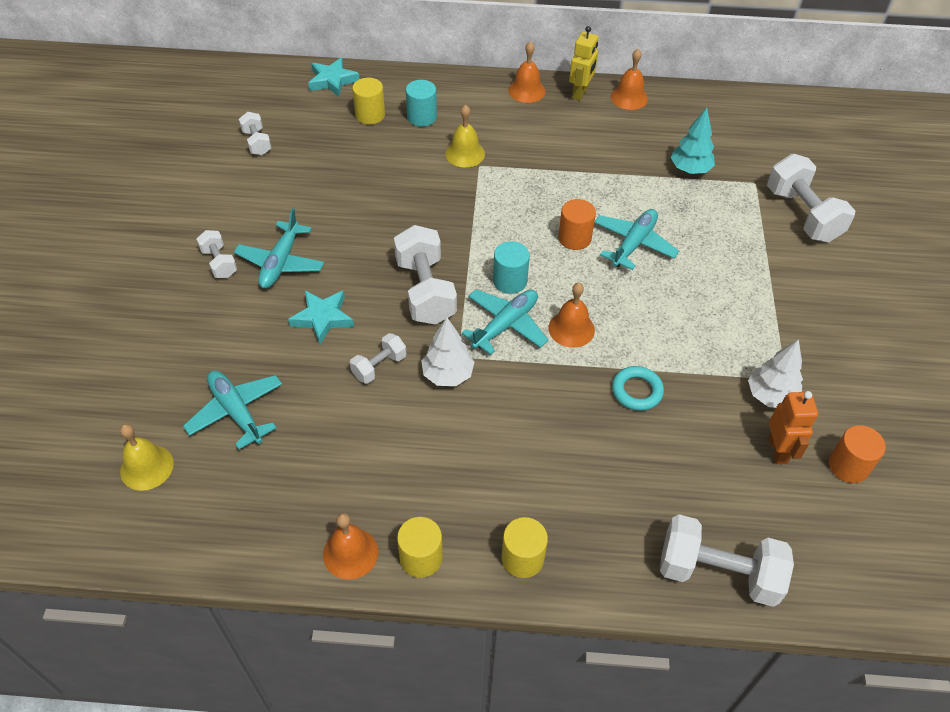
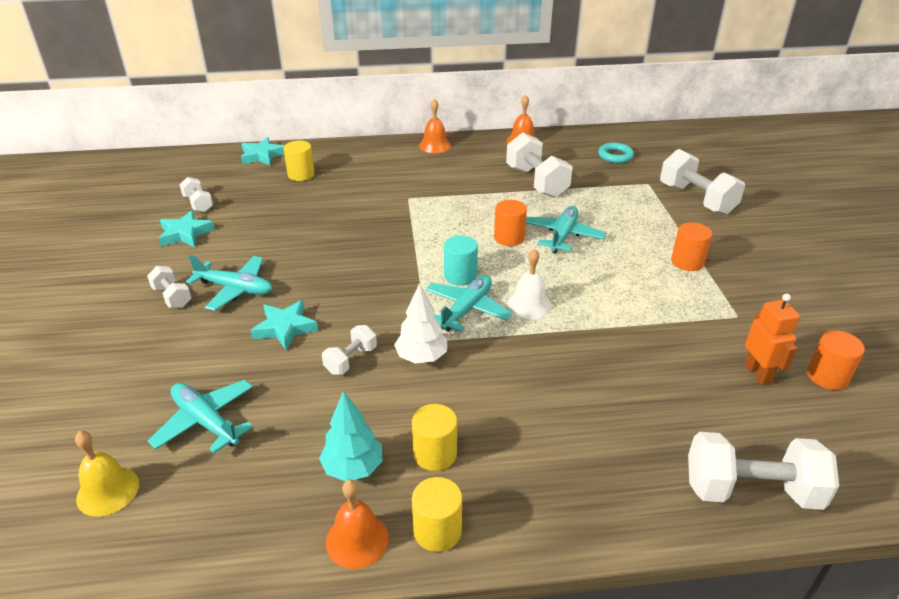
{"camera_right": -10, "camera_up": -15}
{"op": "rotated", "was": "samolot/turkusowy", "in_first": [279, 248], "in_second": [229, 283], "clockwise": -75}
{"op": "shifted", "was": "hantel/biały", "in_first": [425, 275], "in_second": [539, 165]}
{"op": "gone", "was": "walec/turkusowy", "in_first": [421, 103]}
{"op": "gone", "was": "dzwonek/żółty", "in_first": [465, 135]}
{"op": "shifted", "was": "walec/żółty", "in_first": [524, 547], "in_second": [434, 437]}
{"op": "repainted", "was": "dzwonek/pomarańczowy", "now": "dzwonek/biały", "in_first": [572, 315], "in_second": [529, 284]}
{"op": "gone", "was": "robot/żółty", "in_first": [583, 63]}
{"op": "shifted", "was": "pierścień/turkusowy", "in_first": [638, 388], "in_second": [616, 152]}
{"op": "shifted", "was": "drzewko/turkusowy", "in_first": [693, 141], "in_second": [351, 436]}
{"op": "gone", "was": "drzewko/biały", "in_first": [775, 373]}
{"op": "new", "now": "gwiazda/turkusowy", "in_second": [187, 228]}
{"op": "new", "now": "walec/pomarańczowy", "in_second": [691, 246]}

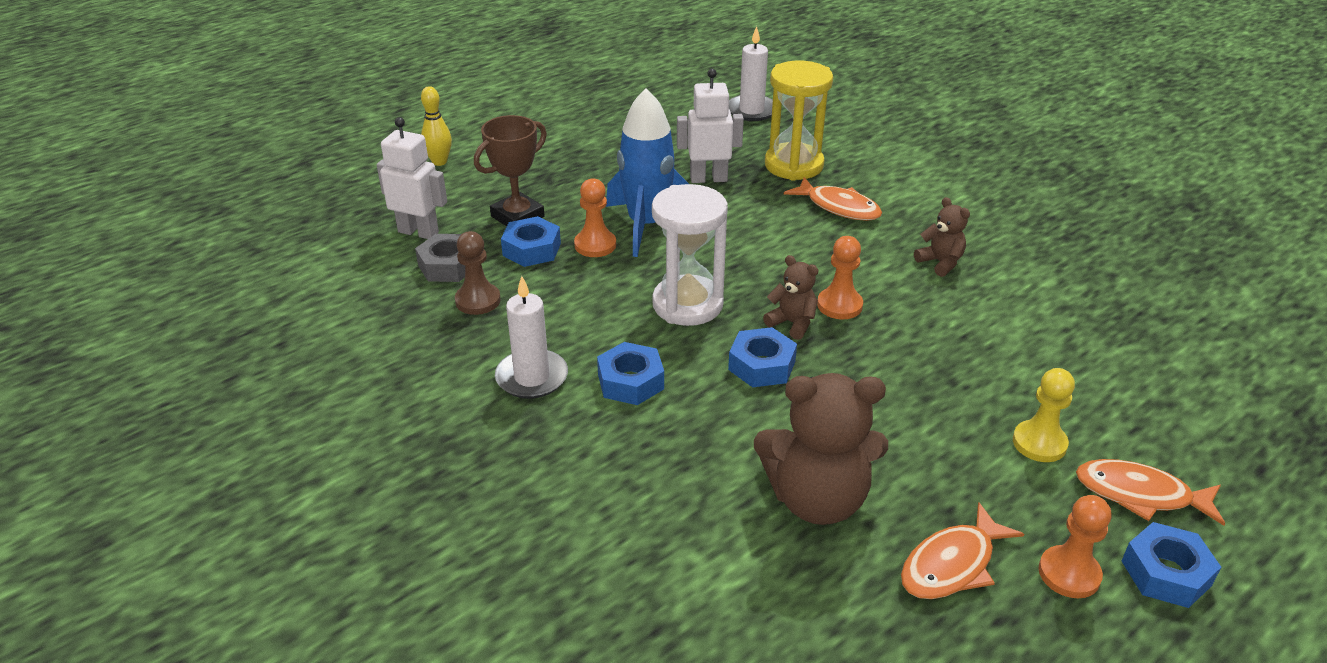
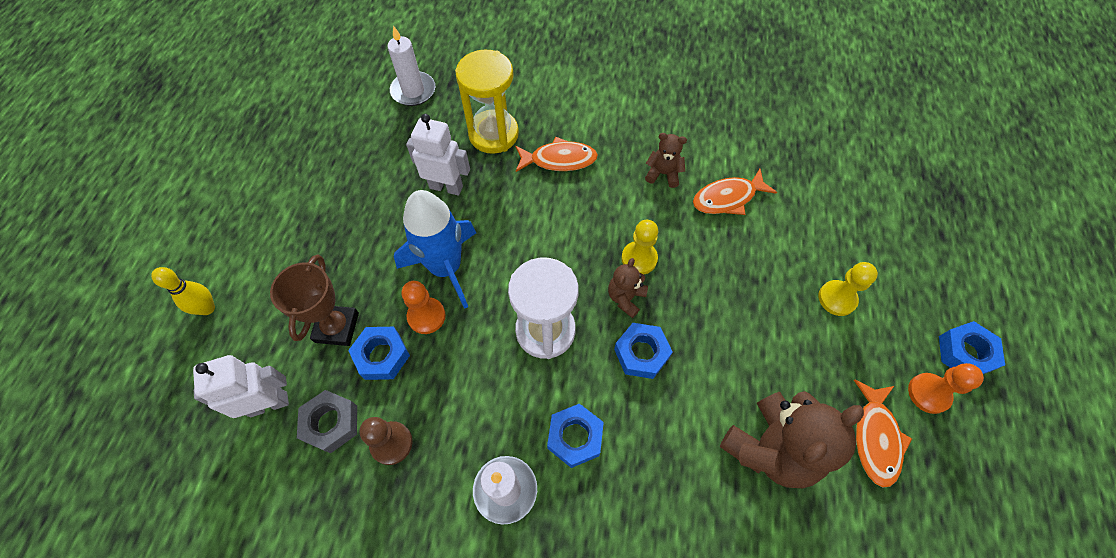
{"camera_right": -40, "camera_up": 25}
{"op": "rotated", "was": "robot/biały", "in_first": [710, 126], "in_second": [438, 155], "clockwise": 60}
{"op": "rotated", "was": "miś/brązowy", "in_first": [790, 297], "in_second": [628, 288], "clockwise": -60}
{"op": "repainted", "was": "pionek/pomarańczowy", "now": "pionek/żółty", "in_first": [840, 277], "in_second": [639, 247]}
{"op": "shifted", "was": "ryba/pomarańczowy", "in_first": [1150, 492], "in_second": [735, 192]}

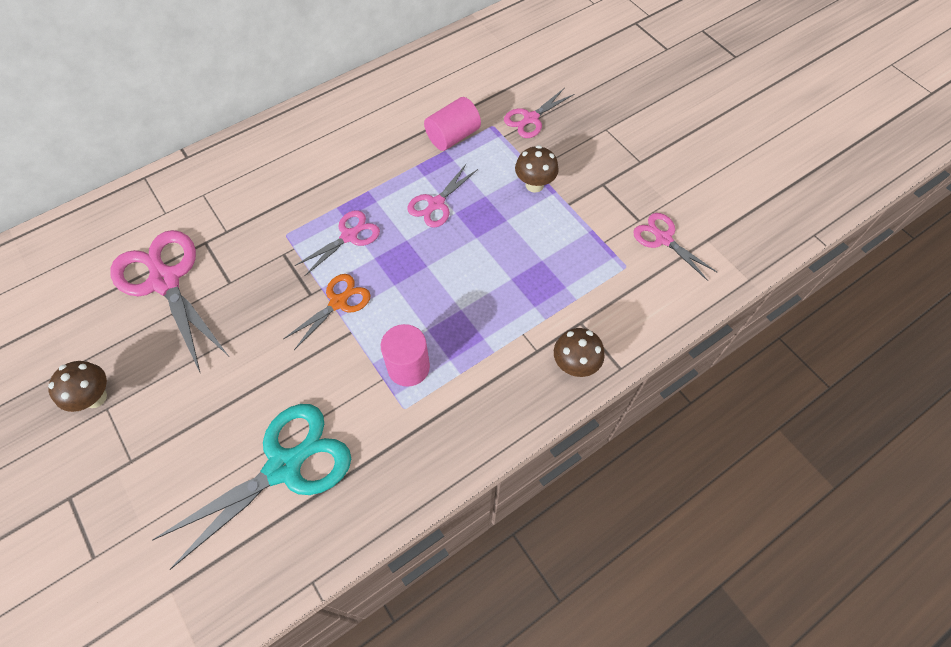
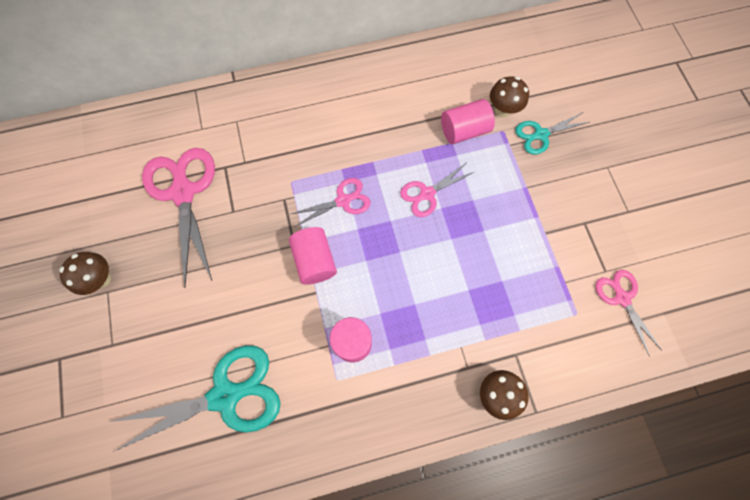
{"camera_right": 20, "camera_up": 10}
{"op": "swapped", "was": "nożyczki/pomarańczowy", "now": "walec/różowy", "in_first": [326, 312], "in_second": [313, 256]}
{"op": "repainted", "was": "nożyczki/różowy", "now": "nożyczki/turkusowy", "in_first": [539, 113], "in_second": [552, 133]}
{"op": "shifted", "was": "grzyb/brązowy", "in_first": [537, 169], "in_second": [509, 96]}

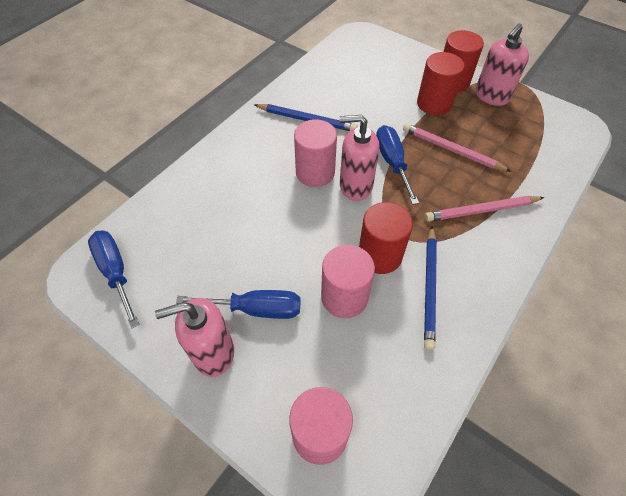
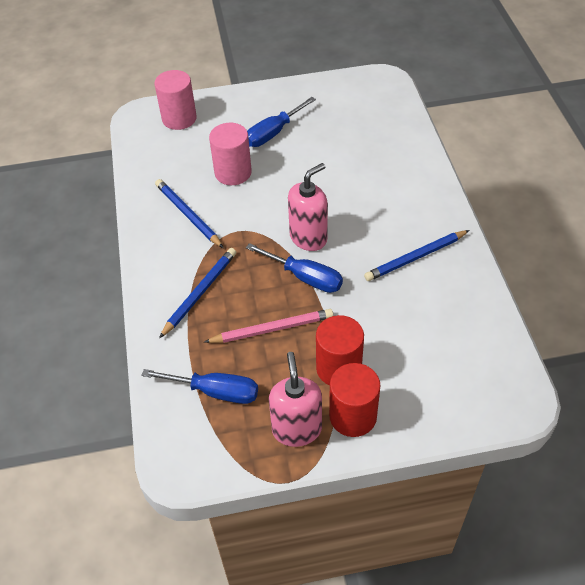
{"camera_right": 135, "camera_up": -5}
{"op": "shifted", "was": "śrubokręt/niebieski", "in_first": [114, 279], "in_second": [199, 386]}
{"op": "gone", "was": "dozownik mydła/różowy", "in_first": [194, 337]}
{"op": "gone", "was": "walec/różowy", "in_first": [315, 153]}
{"op": "gone", "was": "walec/czerwony", "in_first": [386, 238]}
{"op": "repainted", "was": "ołówek/różowy", "now": "ołówek/niebieski", "in_first": [485, 209], "in_second": [197, 293]}

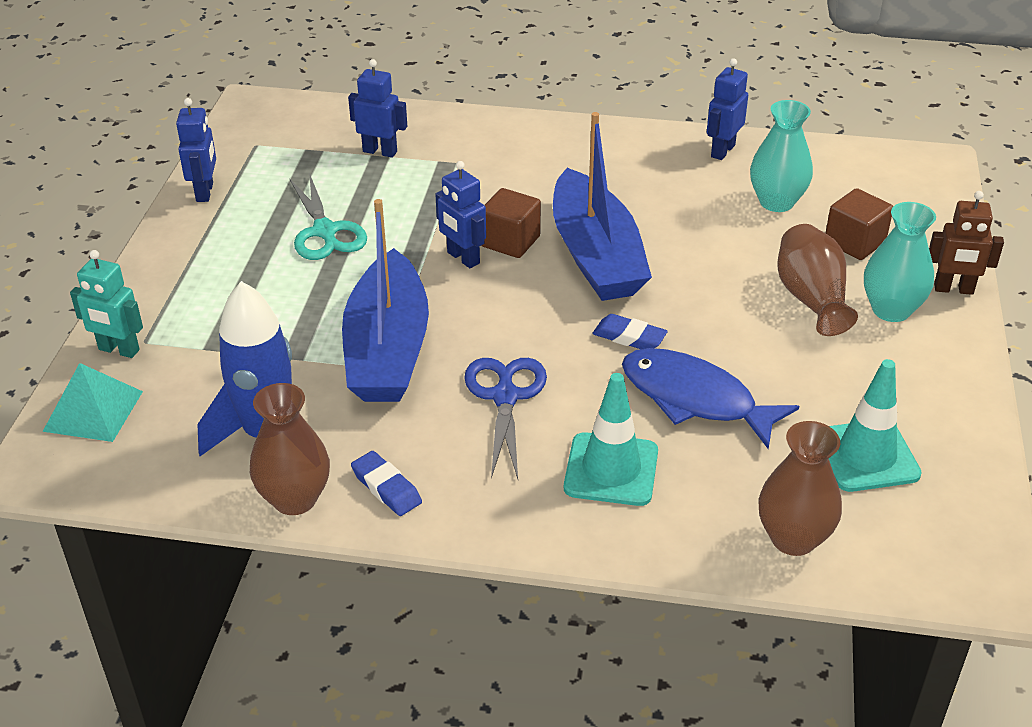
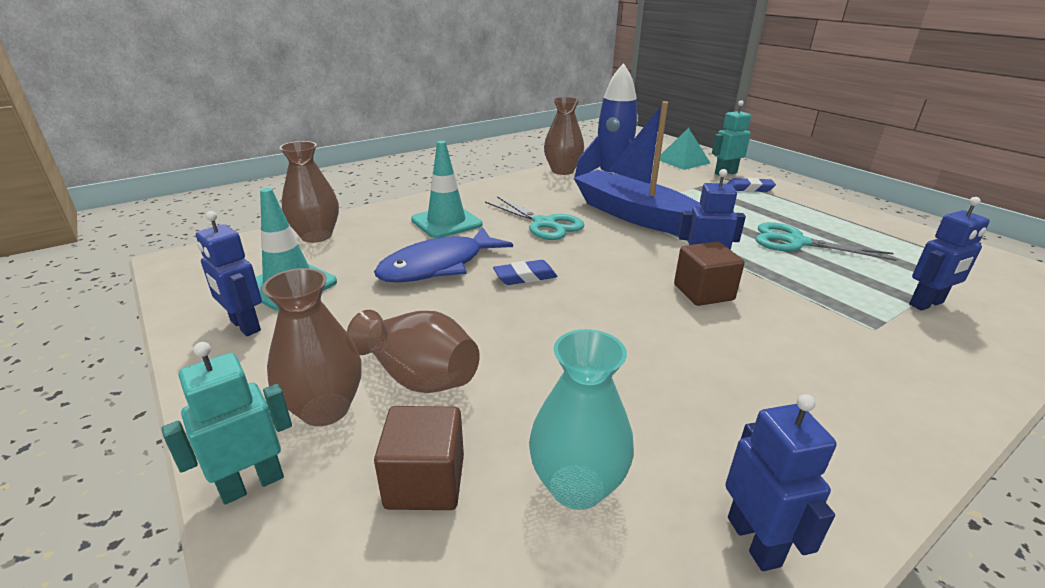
{"camera_right": 135, "camera_up": -10}
{"op": "shifted", "was": "robot/niebieski", "in_first": [196, 150], "in_second": [229, 273]}
{"op": "shifted", "was": "gumka do mazania/niebieski", "in_first": [386, 483], "in_second": [751, 185]}
{"op": "repainted", "was": "nożyczki/niebieski", "now": "nożyczki/turkusowy", "in_first": [505, 418], "in_second": [535, 218]}
{"op": "gone", "was": "łódka/niebieski", "in_first": [602, 206]}
{"op": "rotated", "was": "ryba/niebieski", "in_first": [710, 398], "in_second": [443, 254], "clockwise": 150}
{"op": "repainted", "was": "wazon/turkusowy", "now": "wazon/brązowy", "in_first": [900, 262], "in_second": [312, 347]}
{"op": "repainted", "was": "robot/brązowy", "now": "robot/turkusowy", "in_first": [966, 243], "in_second": [226, 423]}

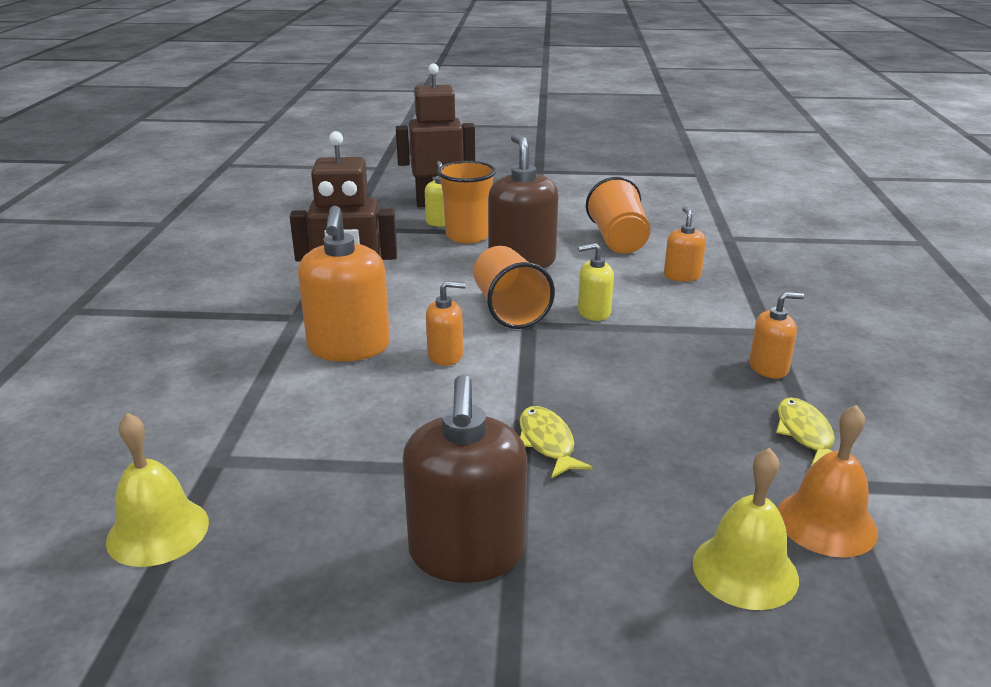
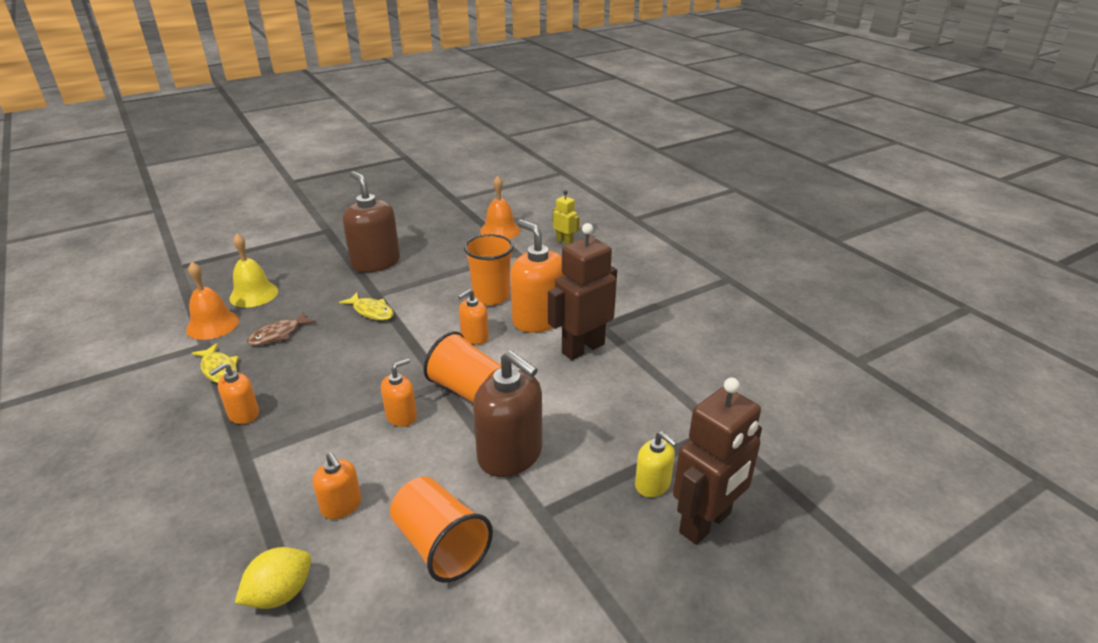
{"camera_right": 145, "camera_up": 5}
{"op": "repainted", "was": "dzwonek/żółty", "now": "dzwonek/pomarańczowy", "in_first": [157, 490], "in_second": [500, 207]}
{"op": "shifted", "was": "szklanka/pomarańczowy", "in_first": [466, 202], "in_second": [489, 269]}
{"op": "repainted", "was": "dozownik mydła/żółty", "now": "dozownik mydła/pomarańczowy", "in_first": [596, 282], "in_second": [399, 392]}
{"op": "new", "now": "cytryna/żółty", "in_second": [273, 578]}
{"op": "new", "now": "ryba/brązowy", "in_second": [281, 328]}
{"op": "new", "now": "robot/żółty", "in_second": [566, 217]}

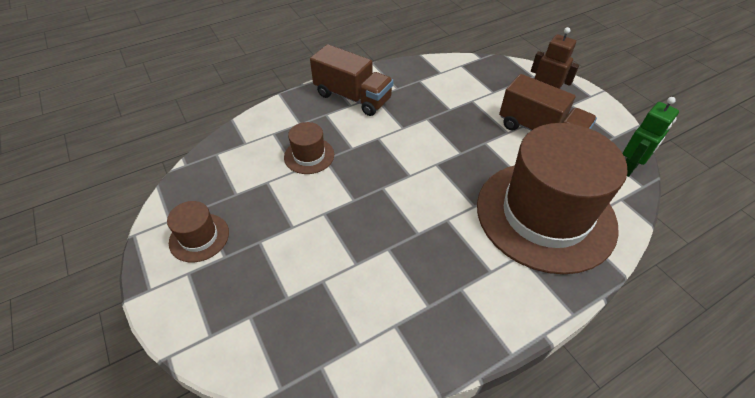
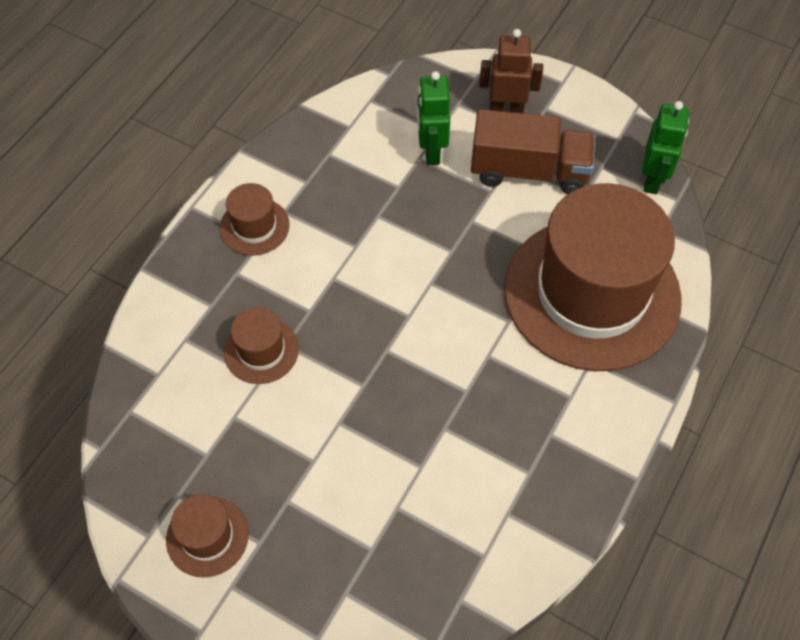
{"camera_right": -30, "camera_up": 10}
{"op": "swapped", "was": "ciężarówka/brązowy", "now": "kapelusz/brązowy", "in_first": [351, 80], "in_second": [255, 219]}
{"op": "new", "now": "robot/zielony", "in_second": [433, 118]}

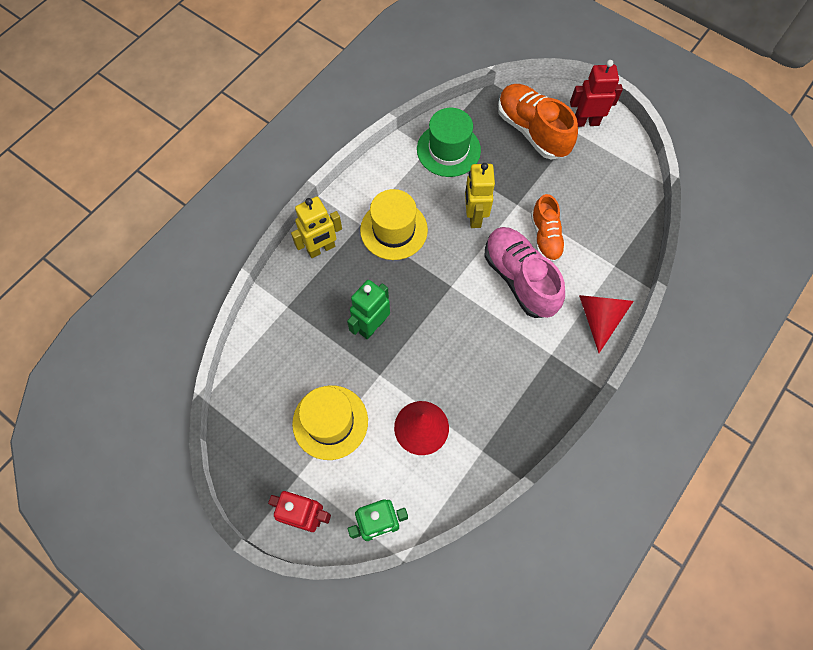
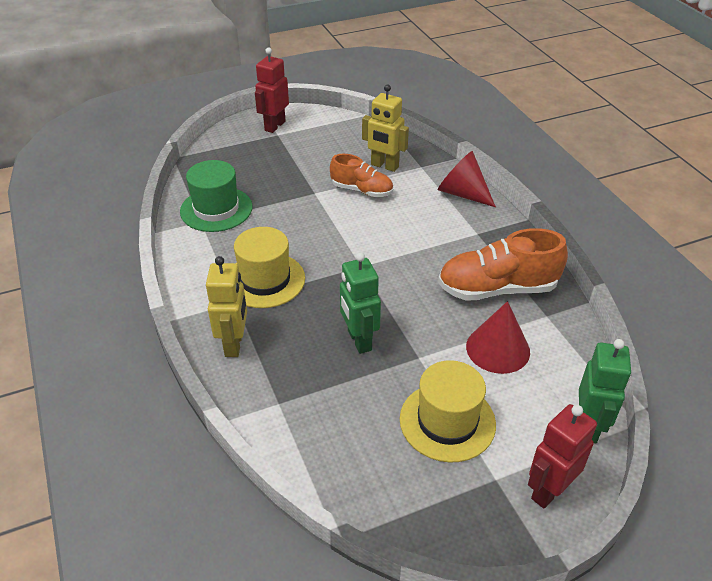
{"camera_right": -60, "camera_up": -25}
{"op": "shifted", "was": "robot/żółty", "in_first": [480, 195], "in_second": [385, 128]}
{"op": "gone", "was": "but/różowy", "in_first": [524, 272]}
{"op": "shifted", "was": "but/pomarańczowy", "in_first": [538, 122], "in_second": [503, 264]}

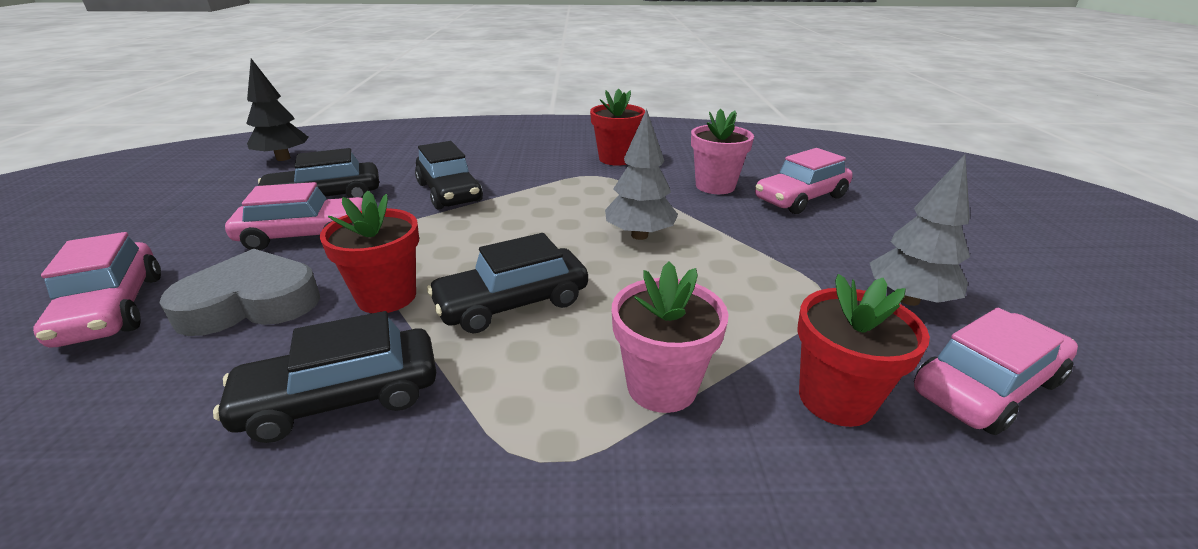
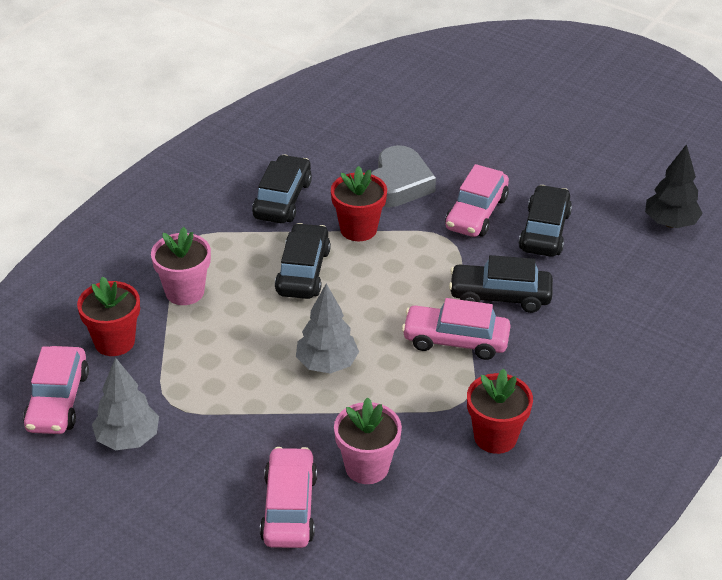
{"camera_right": 125, "camera_up": 10}
{"op": "shifted", "was": "samochód/różowy", "in_first": [97, 289], "in_second": [456, 329]}

